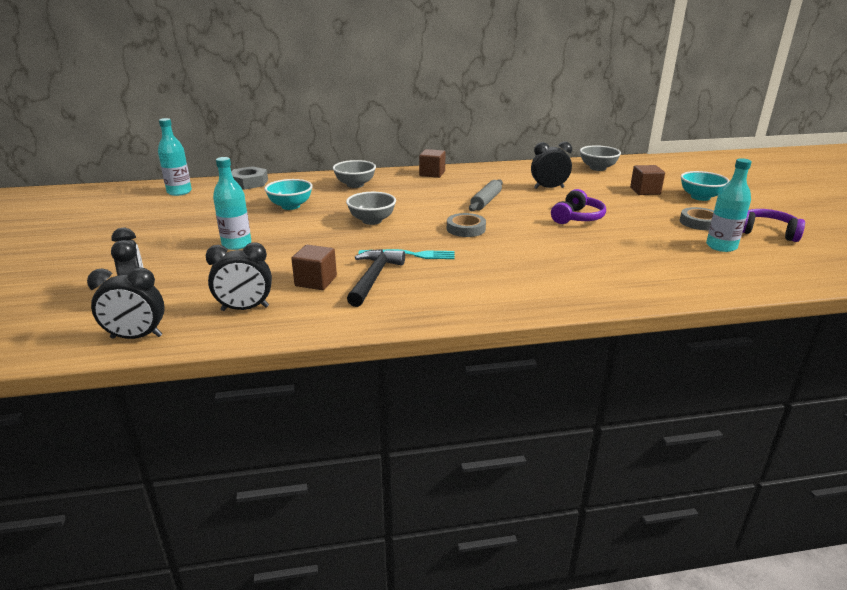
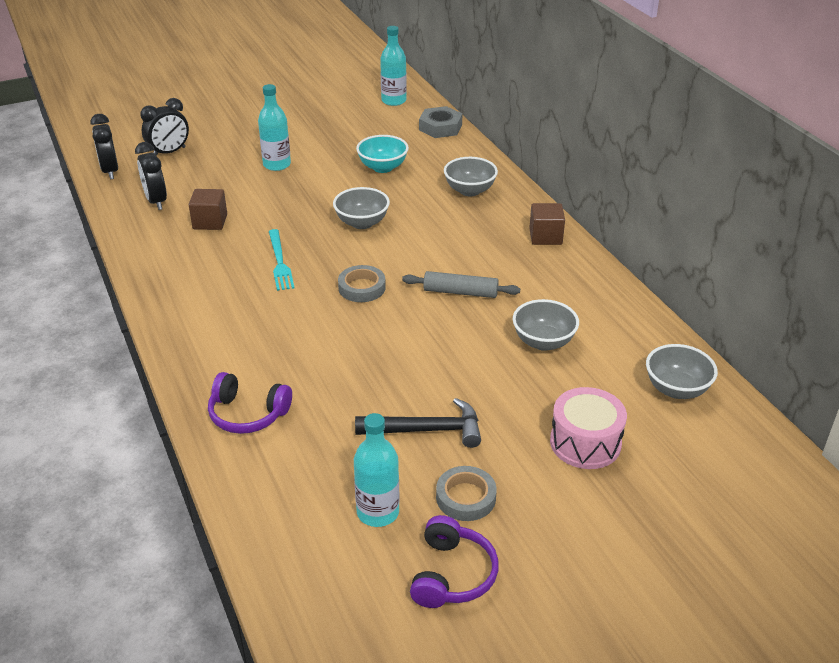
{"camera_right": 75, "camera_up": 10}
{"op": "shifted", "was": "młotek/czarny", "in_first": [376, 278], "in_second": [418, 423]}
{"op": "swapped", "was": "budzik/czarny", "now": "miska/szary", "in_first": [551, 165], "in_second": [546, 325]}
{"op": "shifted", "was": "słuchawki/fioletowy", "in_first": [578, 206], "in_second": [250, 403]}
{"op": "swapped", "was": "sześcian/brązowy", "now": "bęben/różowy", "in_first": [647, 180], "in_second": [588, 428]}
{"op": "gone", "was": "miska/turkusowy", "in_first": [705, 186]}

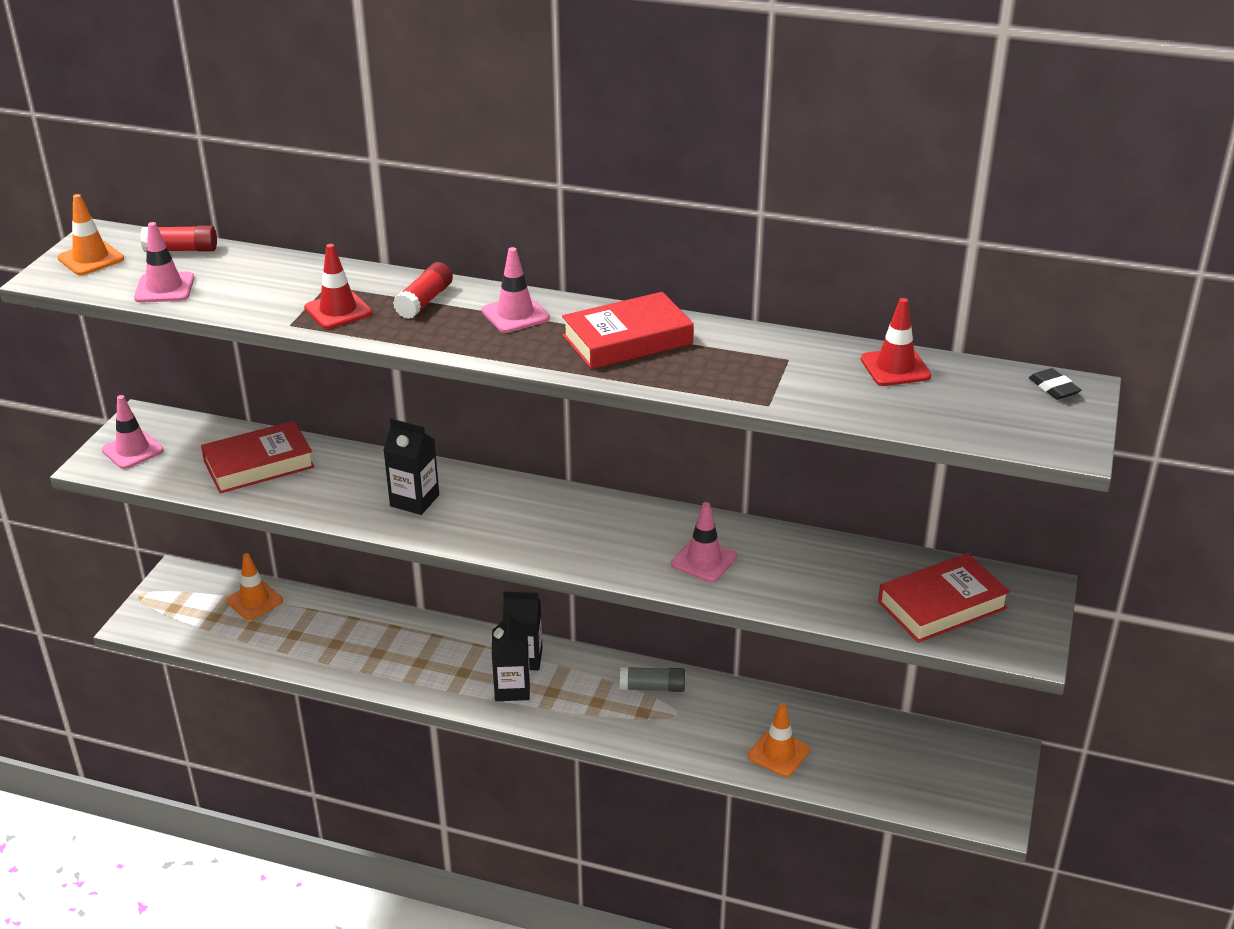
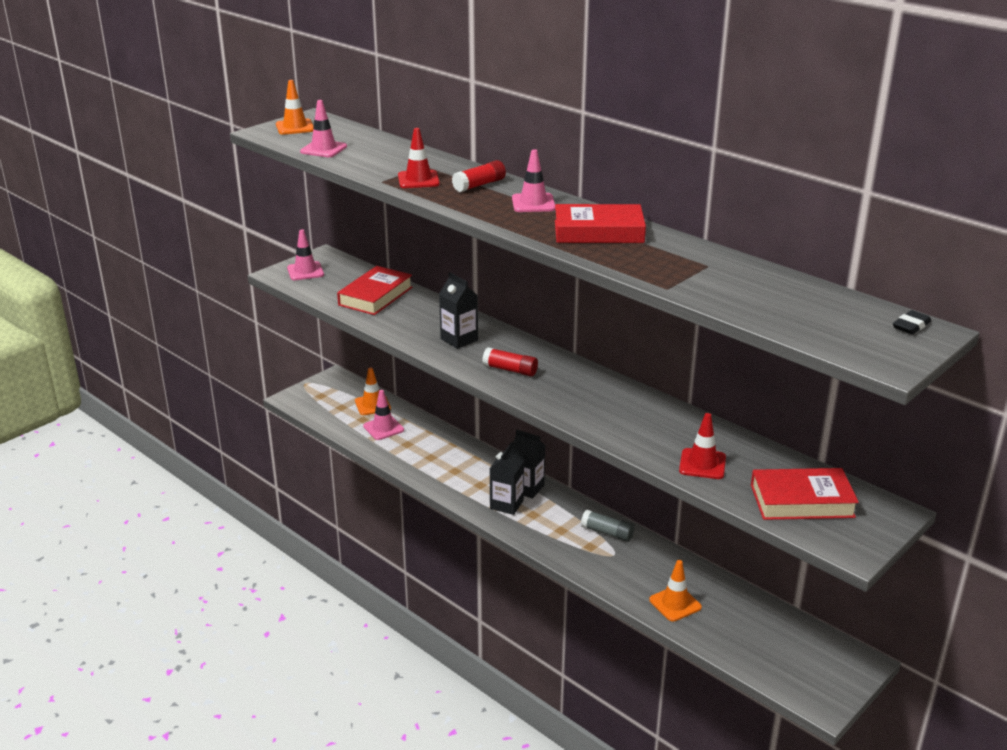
{"camera_right": 25, "camera_up": -5}
{"op": "shifted", "was": "klej w sztyfcie/czerwony", "in_first": [178, 238], "in_second": [510, 362]}
{"op": "rotated", "was": "książka/czerwony", "in_first": [257, 457], "in_second": [375, 290], "clockwise": -60}
{"op": "shifted", "was": "pachołek/różowy", "in_first": [704, 542], "in_second": [383, 415]}
{"op": "shifted", "was": "pachołek/czerwony", "in_first": [896, 342], "in_second": [702, 446]}
{"op": "rotated", "was": "gumka do mazania/czarny", "in_first": [1055, 384], "in_second": [912, 322], "clockwise": 45}

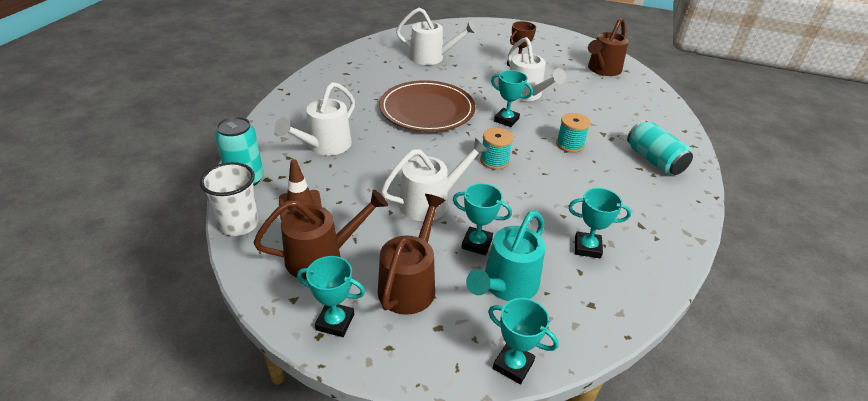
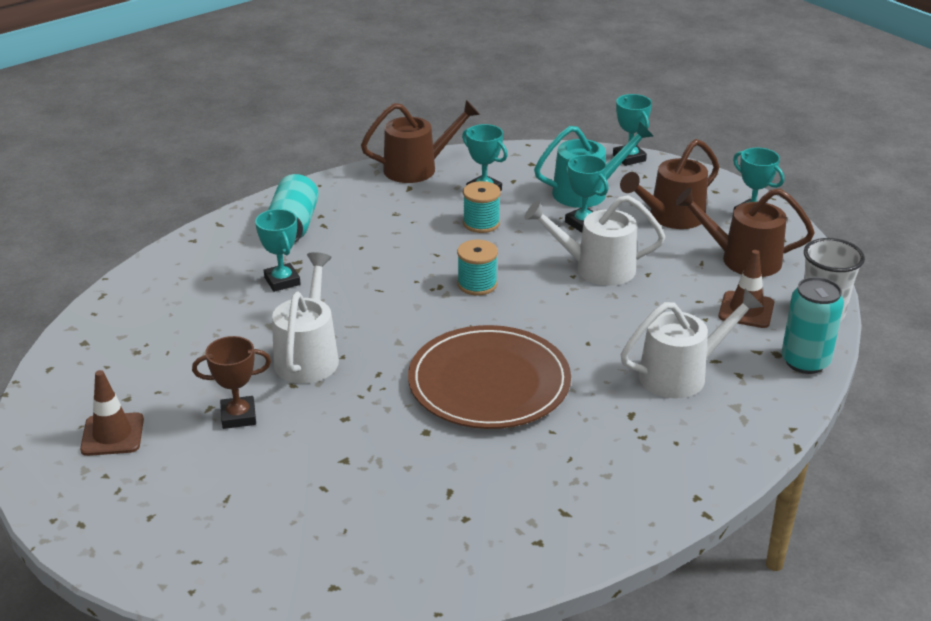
{"camera_right": -145, "camera_up": -5}
{"op": "gone", "was": "konewka/biały", "in_first": [436, 36]}
{"op": "shifted", "was": "puchar/turkusowy", "in_first": [512, 98], "in_second": [278, 250]}
{"op": "shifted", "was": "szpulka/turkusowy", "in_first": [573, 133], "in_second": [482, 207]}
{"op": "shifted", "was": "konewka/brązowy", "in_first": [608, 47], "in_second": [420, 141]}
{"op": "new", "now": "pachołek/brązowy", "in_second": [112, 413]}

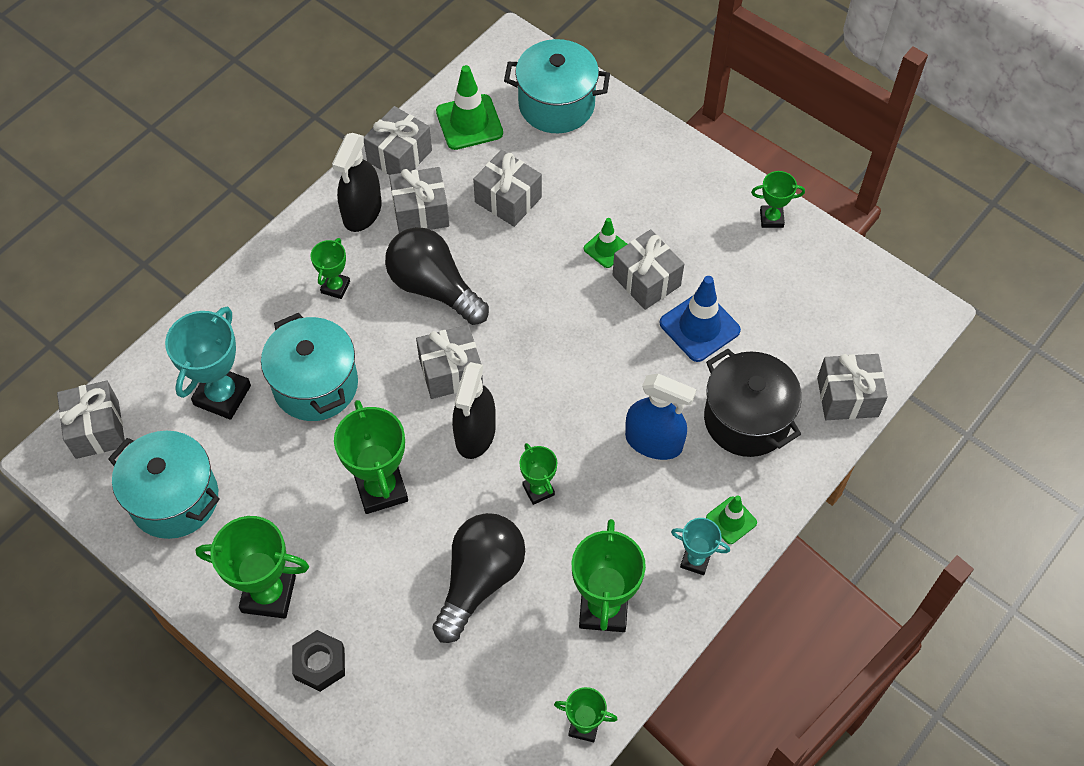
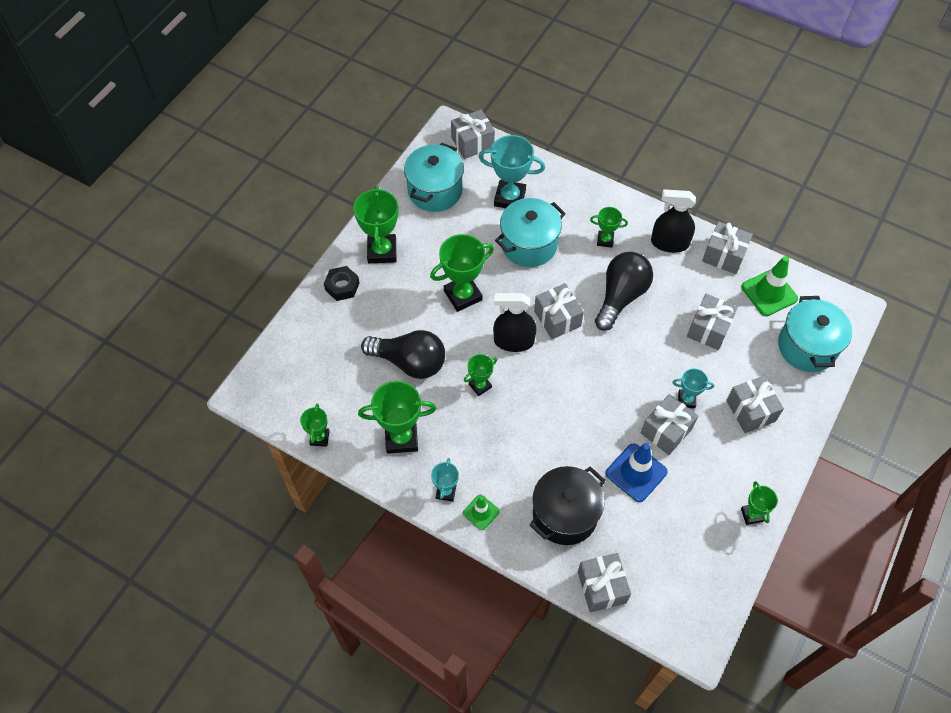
{"camera_right": 80, "camera_up": 0}
{"op": "shifted", "was": "prezent/szary", "in_first": [419, 200], "in_second": [755, 404]}
{"op": "swapped", "was": "pachołek/zielony", "now": "puchar/turkusowy", "in_first": [605, 243], "in_second": [693, 388]}
{"op": "gone", "was": "spryskiwacz/niebieski", "in_first": [661, 417]}

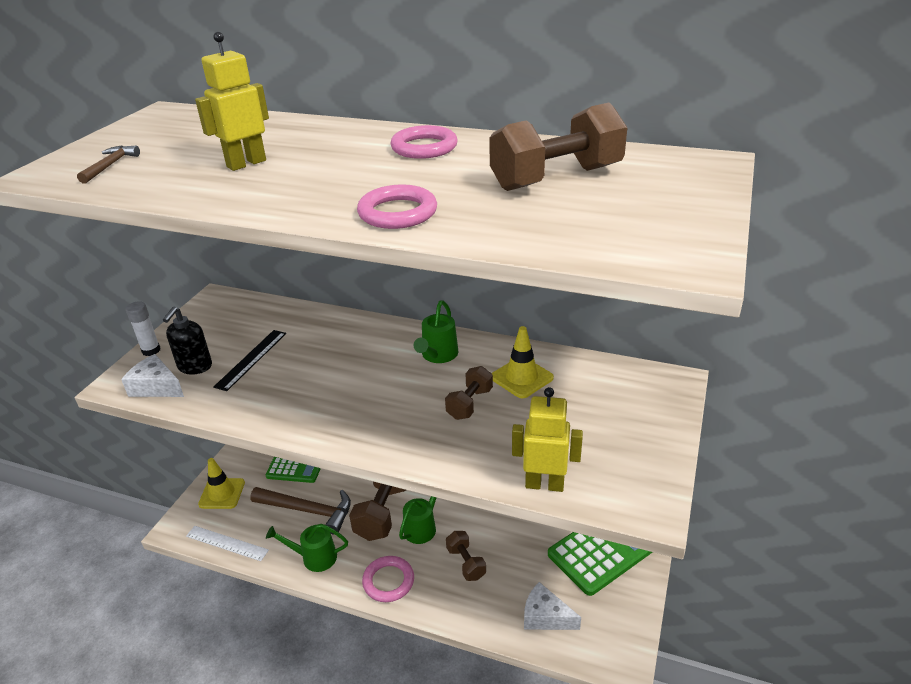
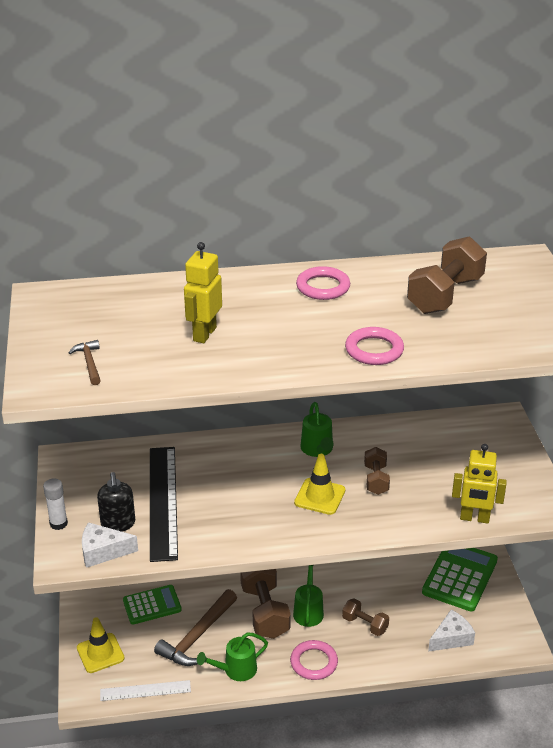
{"camera_right": -30, "camera_up": 0}
{"op": "scaled", "was": "linijka/czarny", "in_first": [249, 360], "in_second": [164, 504], "ratio": 1.75}
{"op": "rotated", "was": "młotek/brązowy", "in_first": [300, 511], "in_second": [195, 627], "clockwise": 135}
{"op": "shifted", "was": "pachołek/żółty", "in_first": [522, 362], "in_second": [319, 484]}
{"op": "rotated", "was": "robot/żółty", "in_first": [547, 439], "in_second": [479, 484], "clockwise": -150}
{"op": "rotated", "was": "ser/biały", "in_first": [552, 606], "in_second": [451, 631], "clockwise": 150}

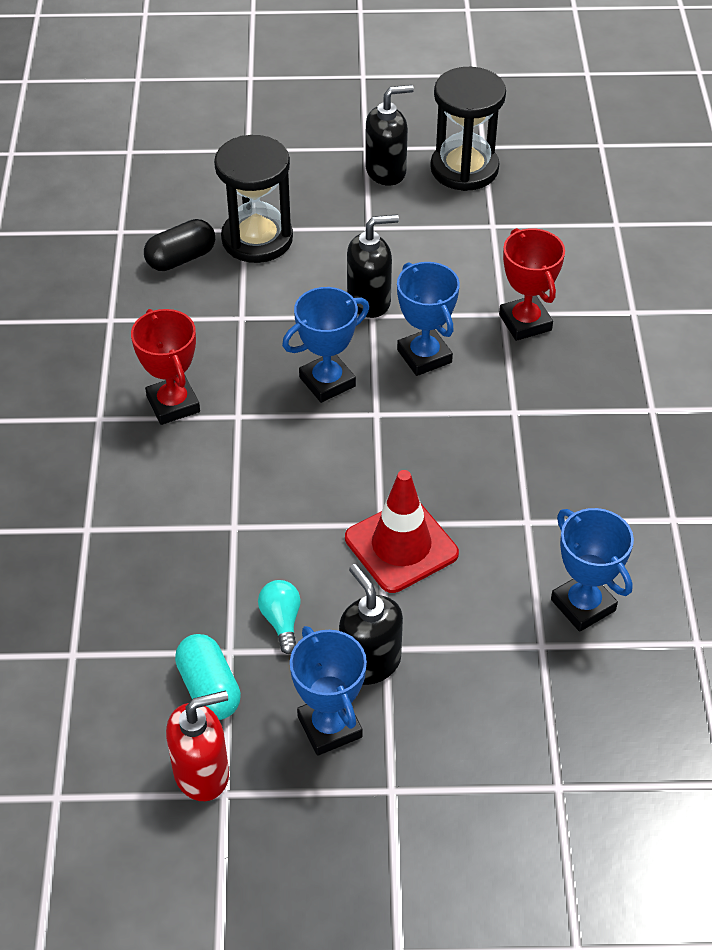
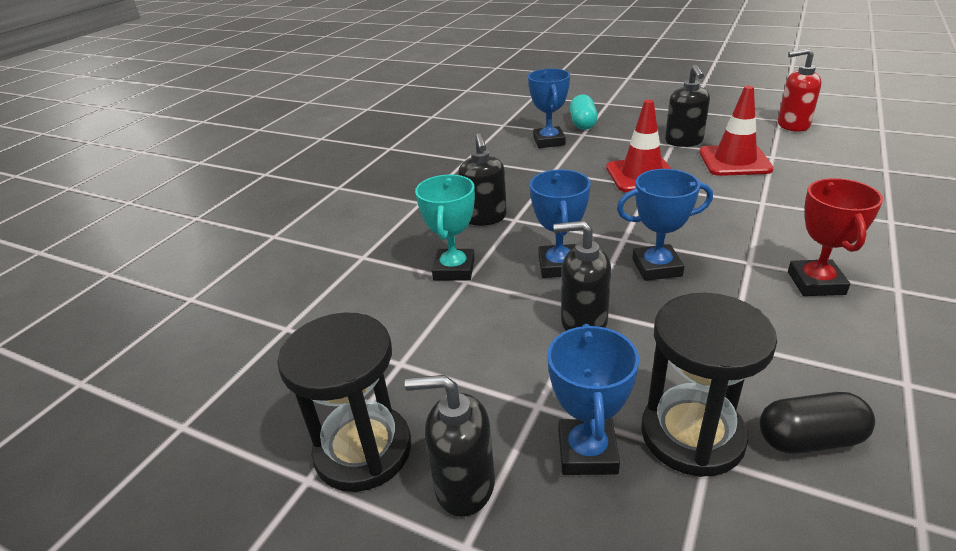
{"camera_right": -150, "camera_up": -15}
{"op": "shifted", "was": "kapsułka/turkusowy", "in_first": [208, 677], "in_second": [584, 112]}
{"op": "swapped", "was": "żarówka/turkusowy", "now": "pachołek/czerwony", "in_first": [279, 617], "in_second": [736, 131]}
{"op": "shifted", "was": "puchar/niebieski", "in_first": [328, 691], "in_second": [593, 399]}
{"op": "repainted", "was": "puchar/czerwony", "now": "puchar/turkusowy", "in_first": [532, 284], "in_second": [445, 227]}
{"op": "new", "now": "dozownik mydła/czarny", "in_second": [482, 179]}

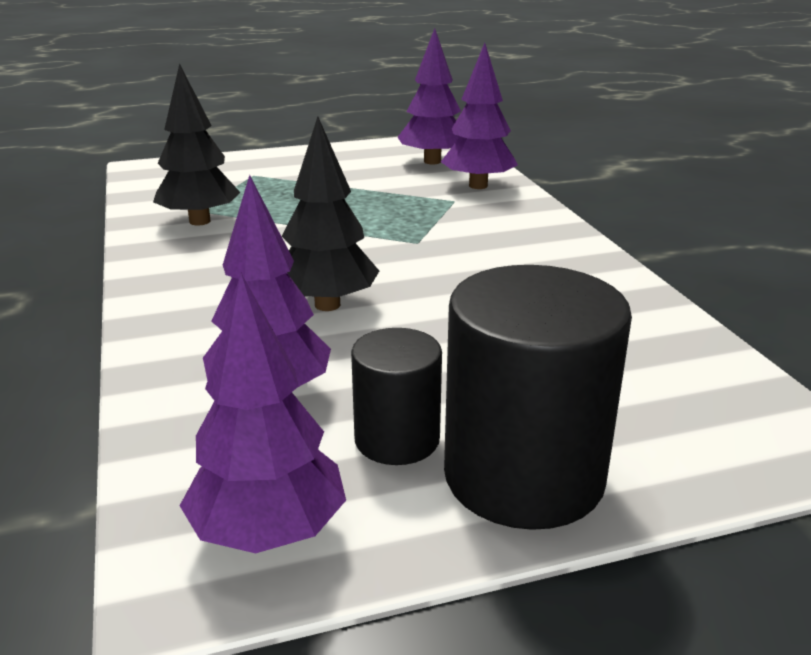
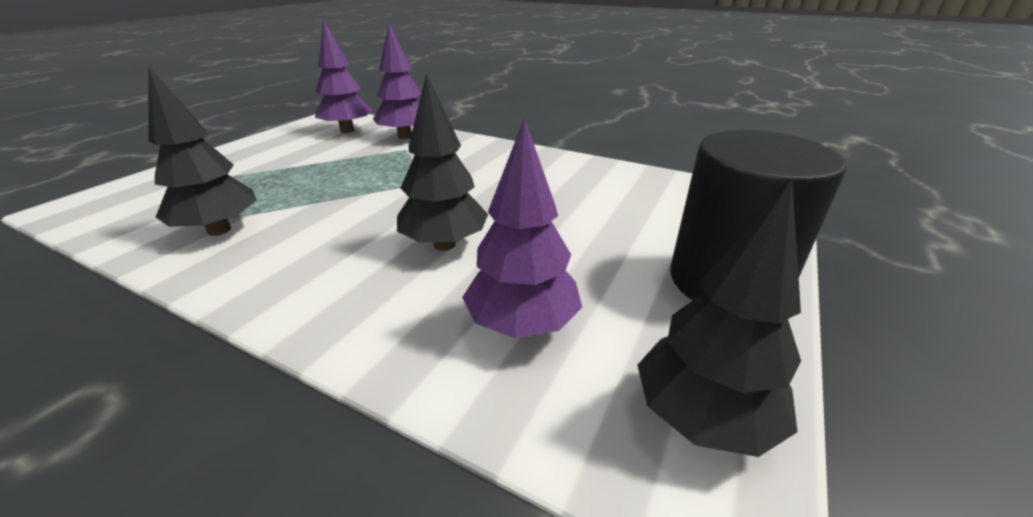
{"camera_right": -45, "camera_up": 5}
{"op": "repainted", "was": "drzewko/fioletowy", "now": "drzewko/czarny", "in_first": [263, 413], "in_second": [719, 318]}
{"op": "gone", "was": "walec/czarny", "in_first": [396, 396]}

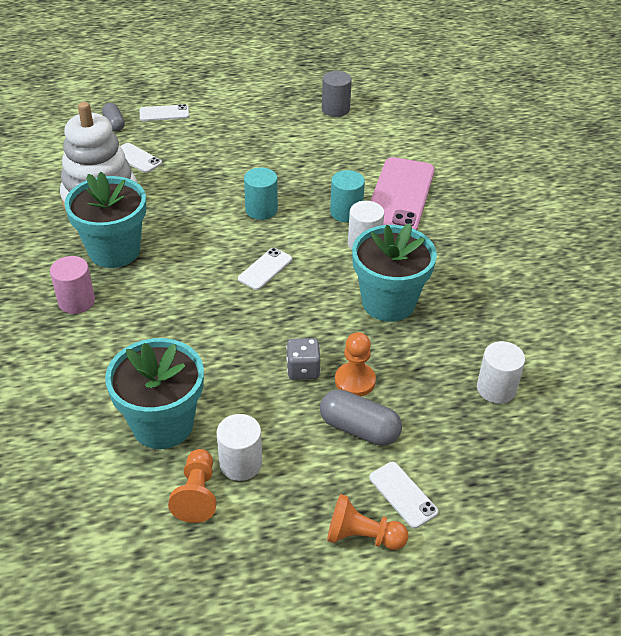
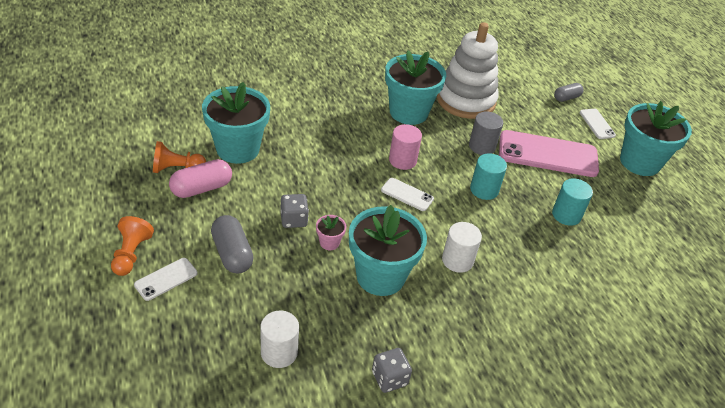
{"camera_right": 80, "camera_up": 0}
{"op": "shifted", "was": "walec/różowy", "in_first": [72, 285], "in_second": [405, 147]}
{"op": "gone", "was": "telefon/biały", "in_first": [141, 158]}
{"op": "swapped", "was": "walec/biały", "now": "kapsułka/różowy", "in_first": [239, 447], "in_second": [200, 178]}
{"op": "rotated", "was": "kapsułka/szary", "in_first": [361, 418], "in_second": [232, 244], "clockwise": -45}
{"op": "shifted", "was": "walec/szary", "in_first": [337, 94], "in_second": [486, 133]}
{"op": "shifted", "was": "walec/turkusowy", "in_first": [347, 196], "in_second": [572, 202]}
{"op": "gone", "was": "pionek/pomarańczowy", "in_first": [355, 364]}
{"op": "shifted", "was": "telefon/różowy", "in_first": [403, 193], "in_second": [549, 153]}
{"op": "new", "now": "doniczka/różowy", "in_second": [331, 232]}
{"op": "new", "now": "kostka do gry/szary", "in_second": [392, 370]}
{"op": "new", "now": "doniczka/turkusowy", "in_second": [656, 138]}

